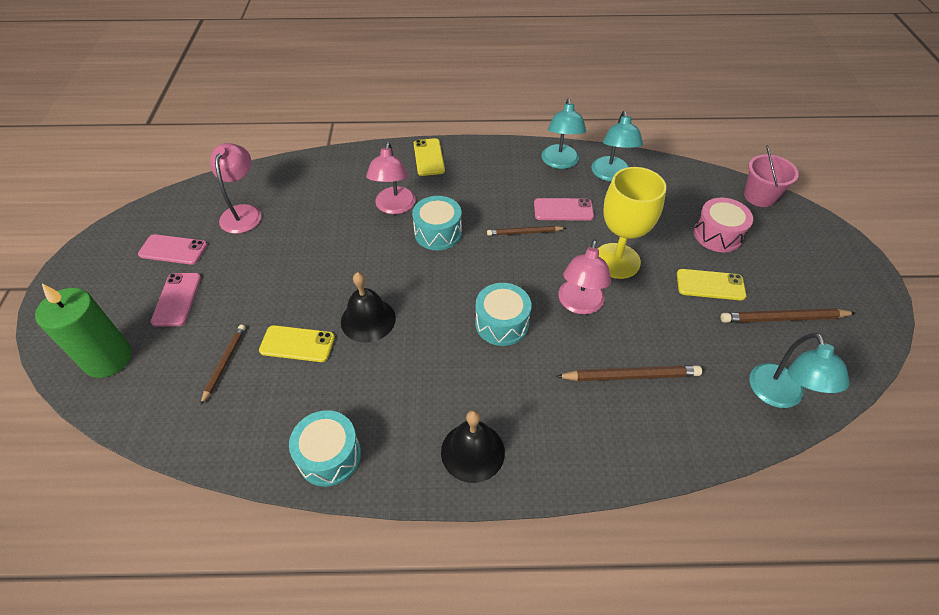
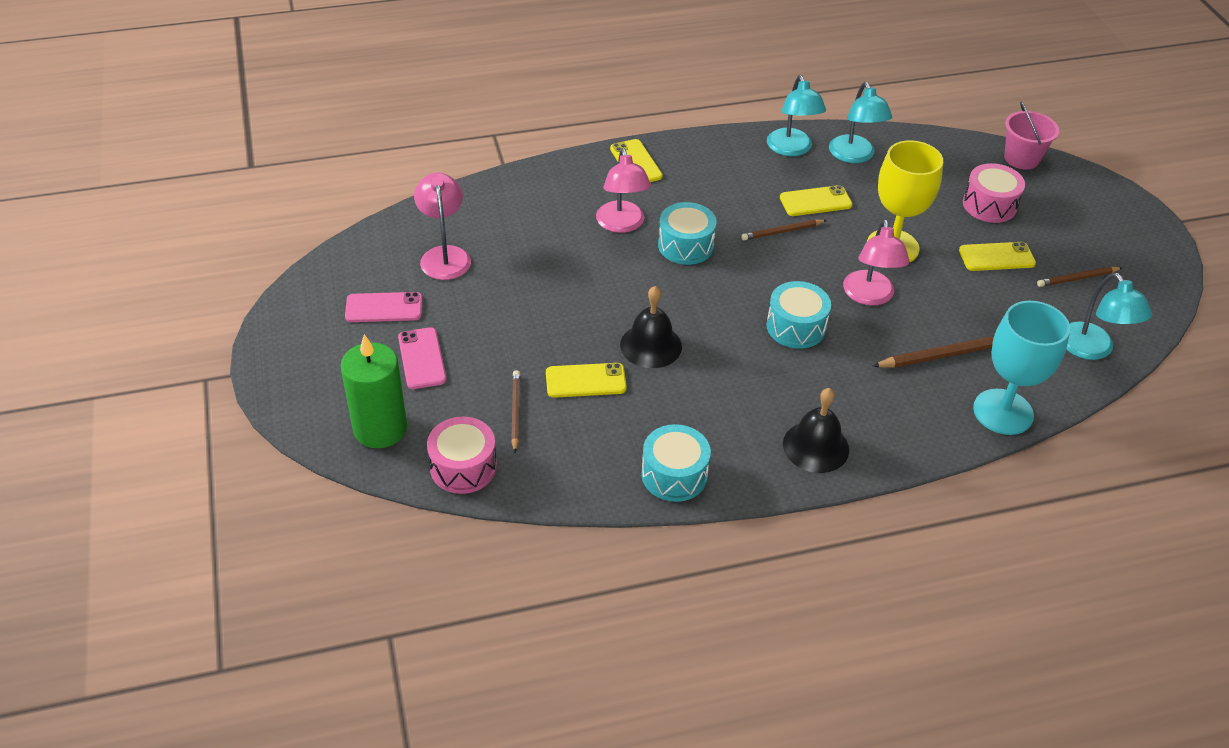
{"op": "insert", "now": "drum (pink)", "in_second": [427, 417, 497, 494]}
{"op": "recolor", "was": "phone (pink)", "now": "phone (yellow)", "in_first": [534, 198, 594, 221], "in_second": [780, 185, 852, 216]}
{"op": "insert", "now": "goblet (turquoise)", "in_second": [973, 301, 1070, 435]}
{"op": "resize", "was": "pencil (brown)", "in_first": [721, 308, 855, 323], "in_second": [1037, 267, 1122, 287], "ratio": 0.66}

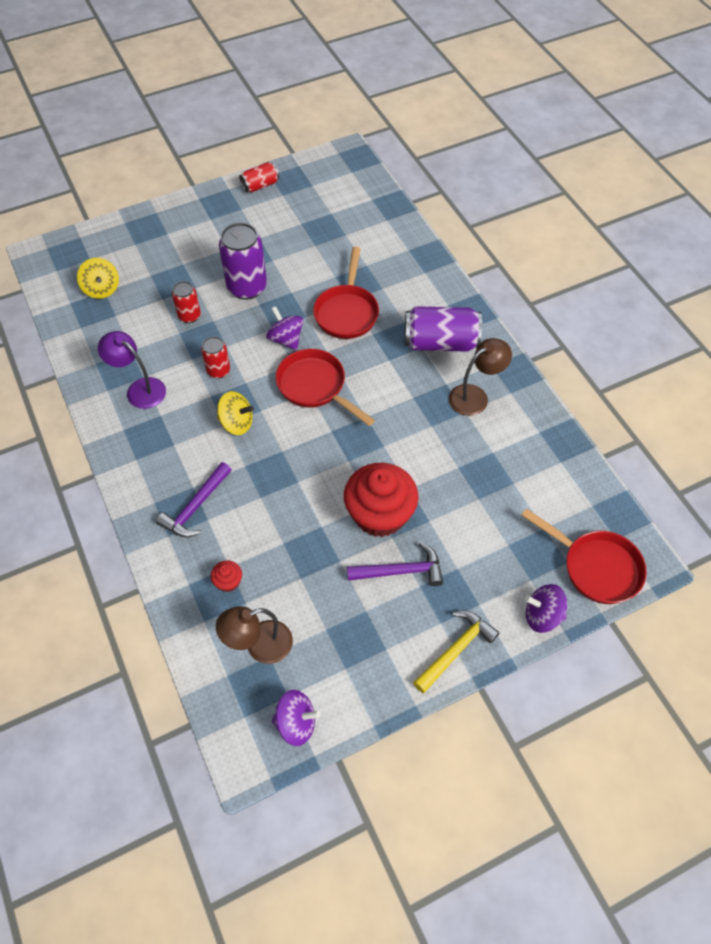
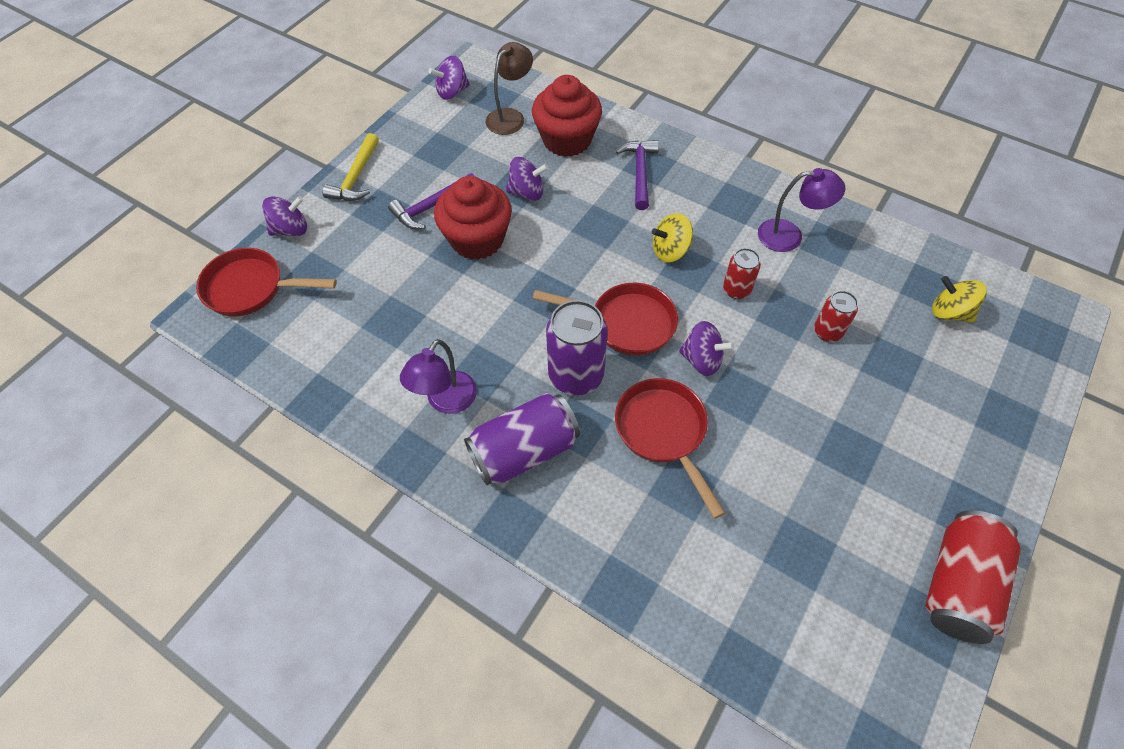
{"op": "recolor", "was": "lamp (brown)", "now": "lamp (purple)", "in_first": [449, 338, 512, 416], "in_second": [400, 339, 477, 414]}
{"op": "insert", "now": "spinning top (purple)", "in_second": [506, 157, 548, 201]}
{"op": "resize", "was": "cupcake (red)", "in_first": [211, 560, 242, 592], "in_second": [532, 75, 602, 157], "ratio": 2.42}
{"op": "move", "was": "can (purple)", "in_first": [219, 222, 267, 300], "in_second": [546, 300, 608, 395]}
{"op": "resize", "was": "can (red)", "in_first": [239, 162, 279, 192], "in_second": [925, 510, 1021, 644], "ratio": 1.8}

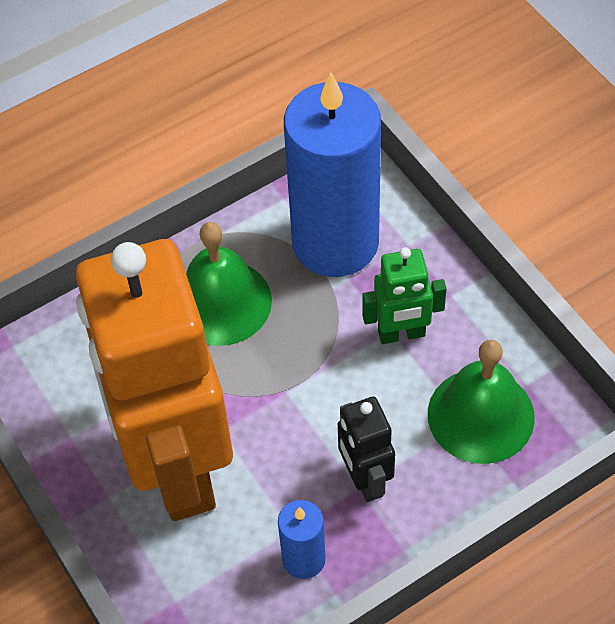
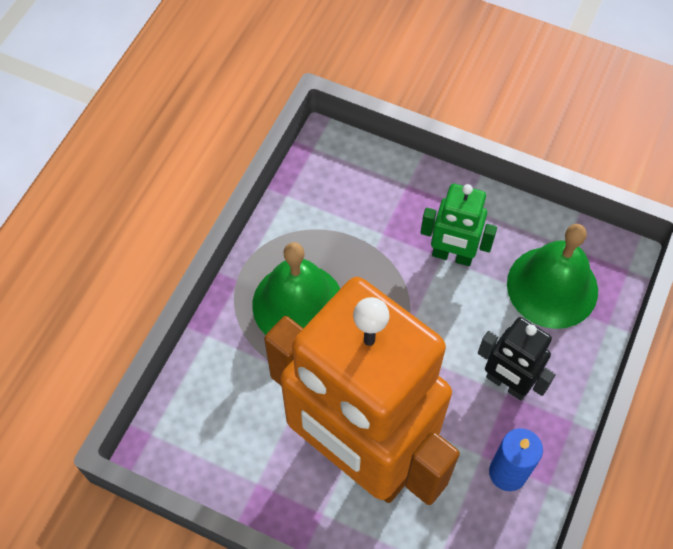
{"op": "rotate", "was": "robot (green)", "in_first": [362, 247, 447, 344], "in_second": [420, 184, 497, 266], "clockwise": 60}
{"op": "delete", "was": "candle (blue)", "in_first": [284, 73, 381, 277]}

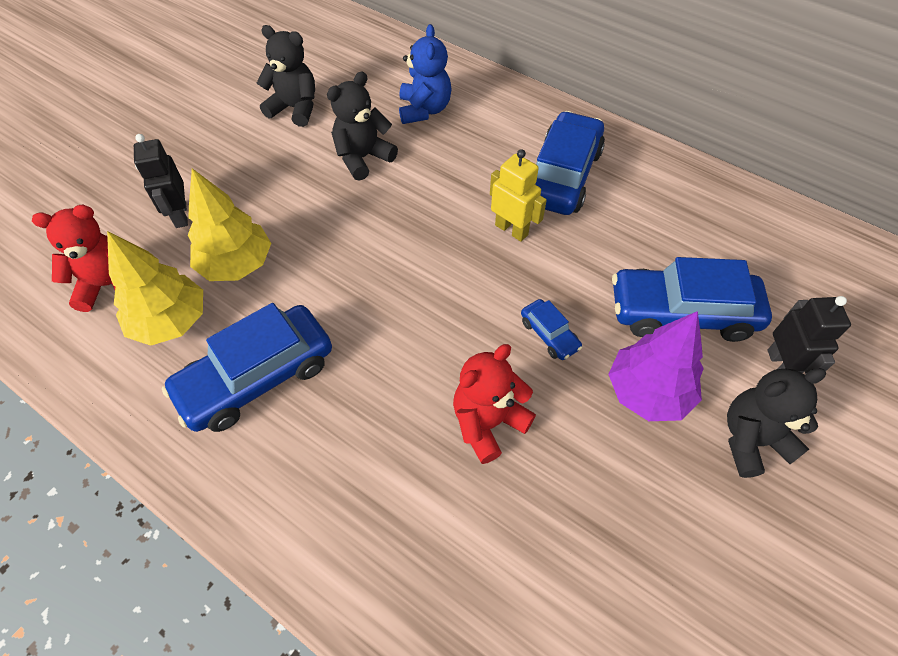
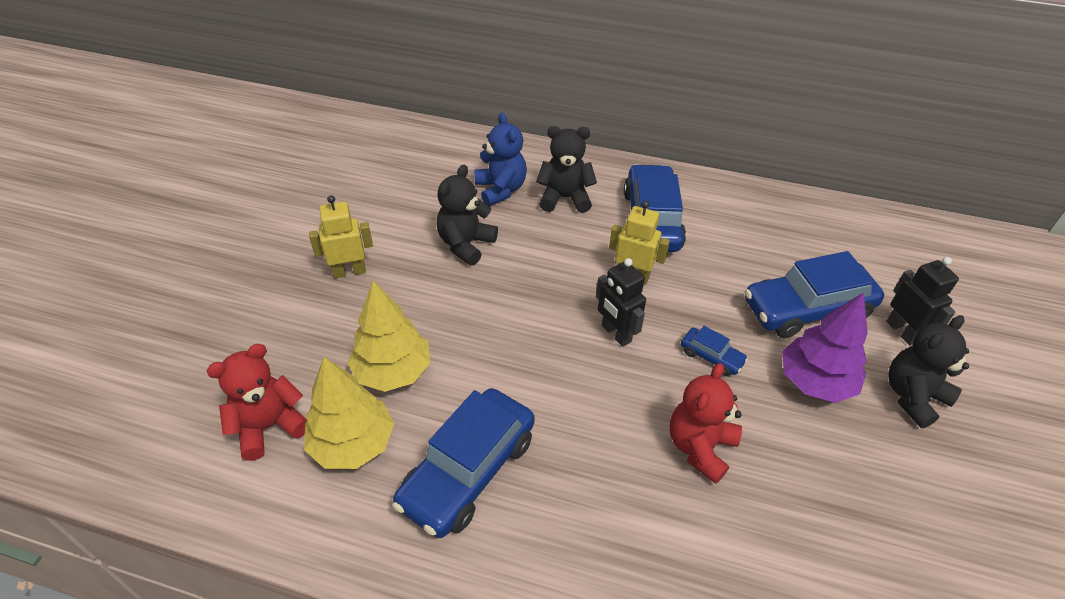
{"op": "insert", "now": "robot (yellow)", "in_second": [309, 195, 373, 278]}
{"op": "move", "was": "teddy bear (black)", "in_first": [257, 25, 315, 127], "in_second": [536, 126, 597, 213]}
{"op": "move", "was": "robot (black)", "in_first": [134, 134, 188, 228], "in_second": [596, 258, 646, 347]}

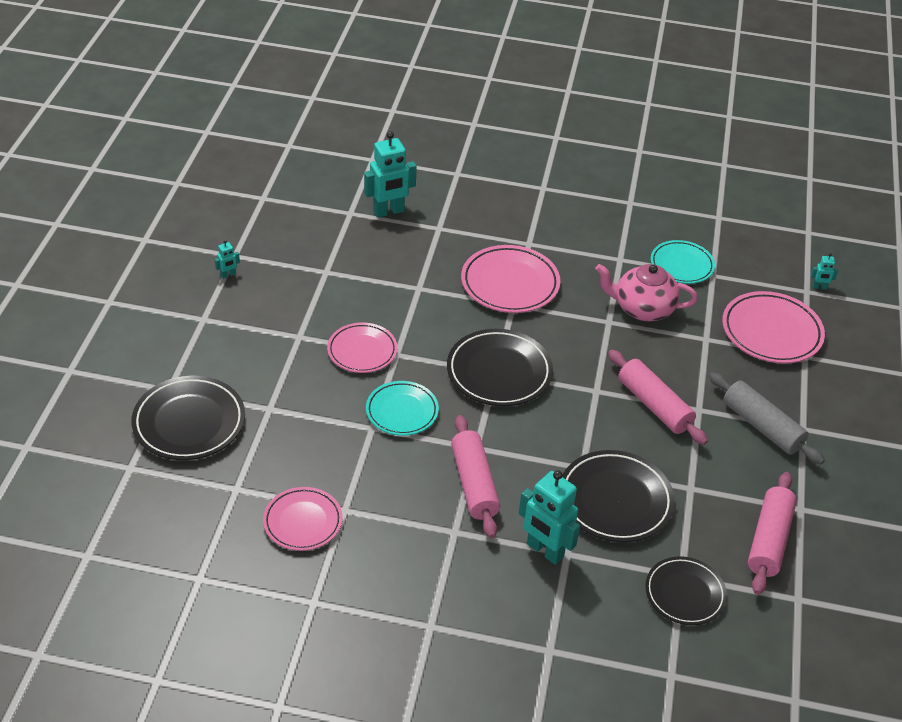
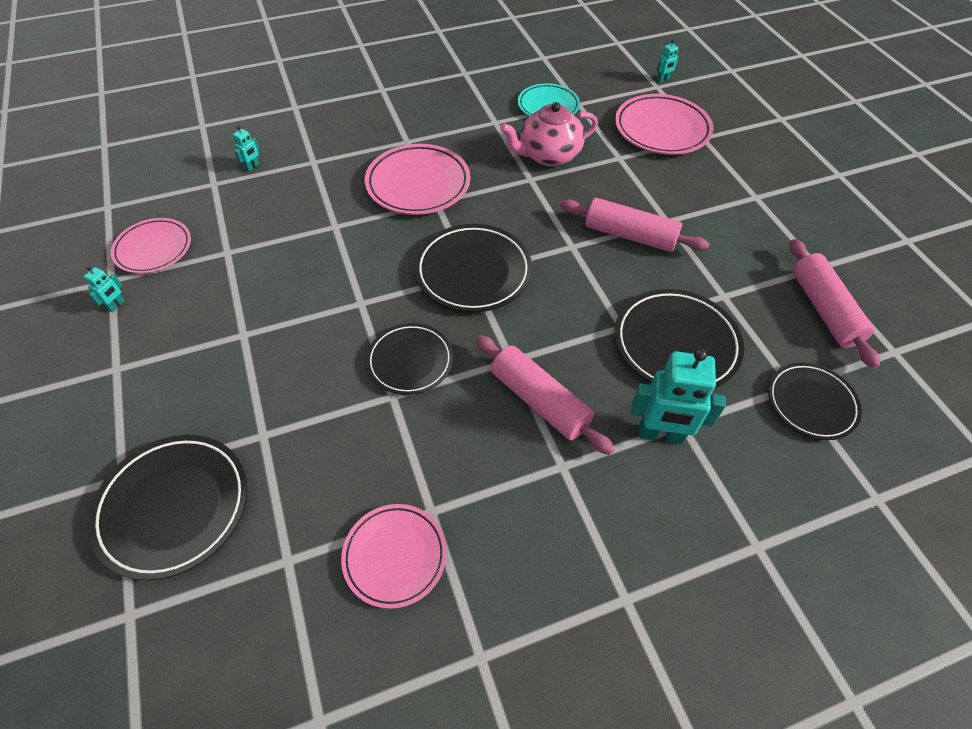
{"op": "move", "was": "plate (pink)", "in_first": [327, 323, 397, 373], "in_second": [111, 218, 191, 274]}
{"op": "resize", "was": "robot (turquoise)", "in_first": [364, 131, 417, 218], "in_second": [233, 126, 260, 171], "ratio": 0.45}
{"op": "recolor", "was": "plate (turquoise)", "now": "plate (black)", "in_first": [366, 381, 439, 436], "in_second": [366, 323, 453, 395]}
{"op": "delete", "was": "rolling pin (grey)", "in_first": [709, 372, 825, 464]}

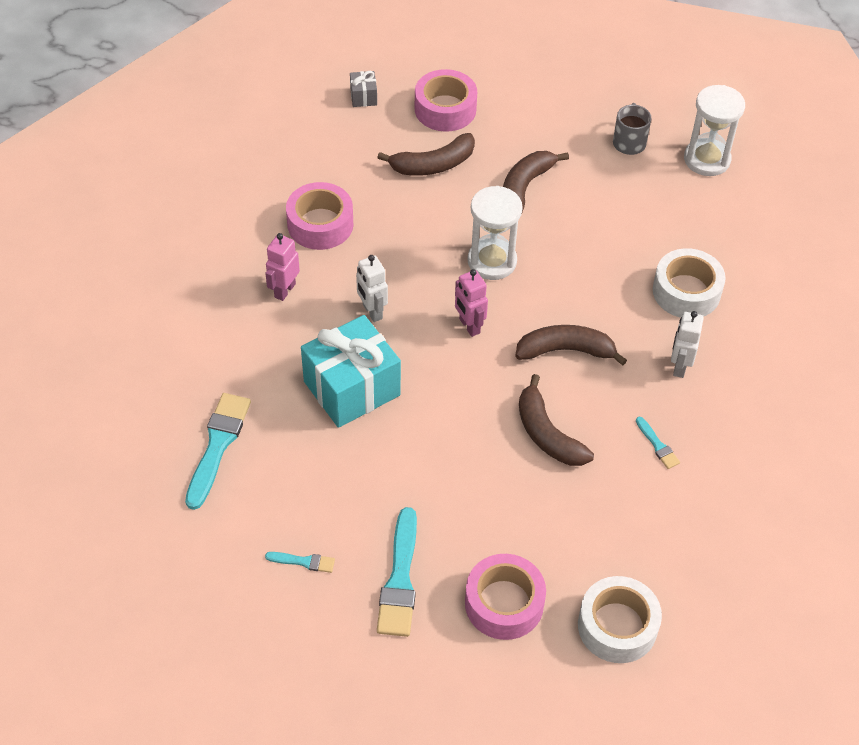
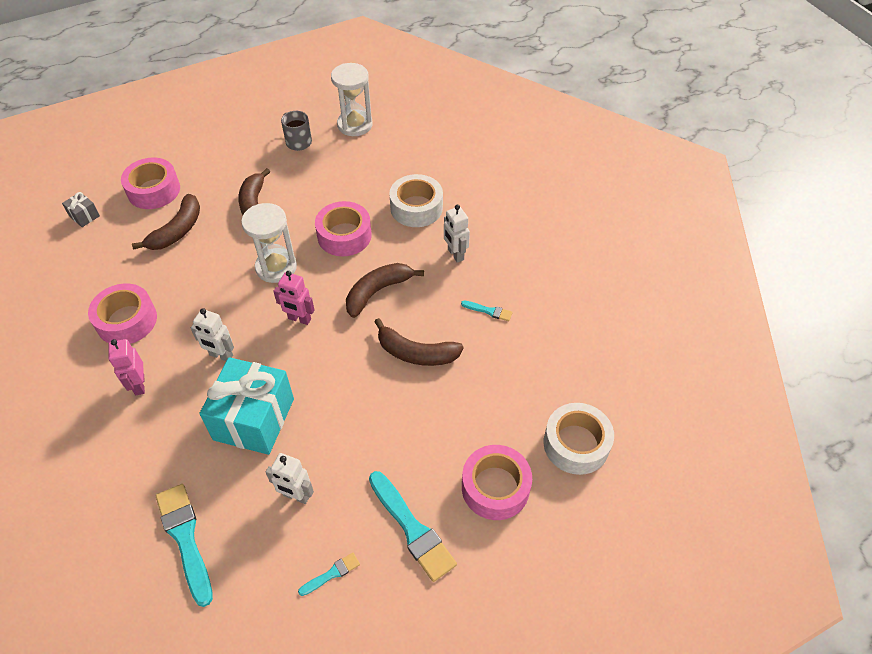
{"op": "insert", "now": "robot (white)", "in_second": [266, 453, 314, 504]}
{"op": "insert", "now": "tape (pink)", "in_second": [315, 201, 372, 256]}

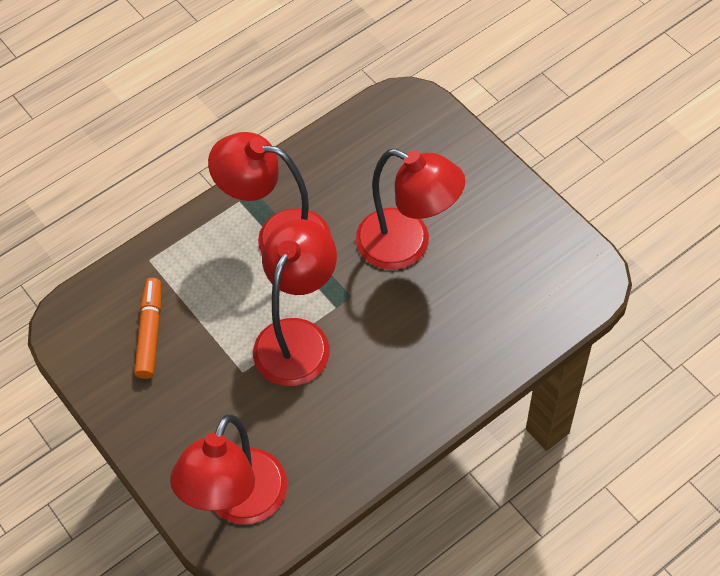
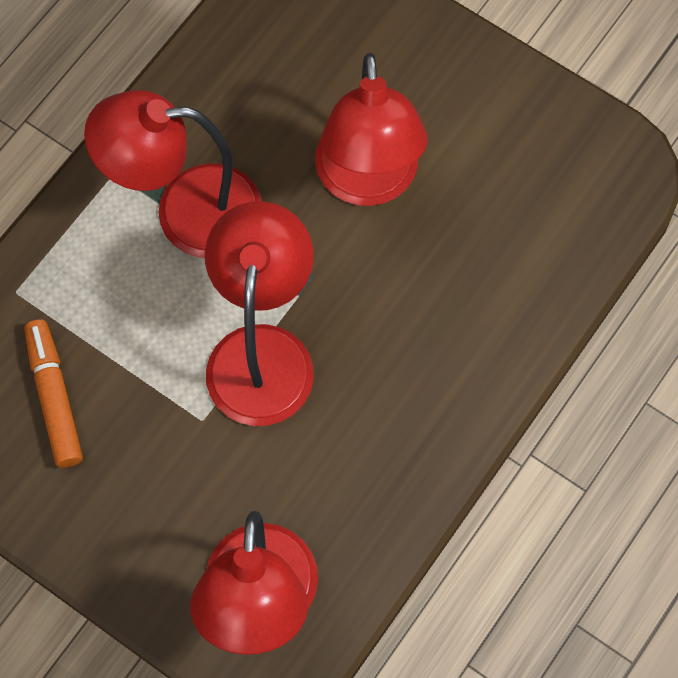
{"op": "rotate", "was": "lamp (red)", "in_first": [356, 149, 465, 270], "in_second": [315, 53, 427, 206], "clockwise": 75}

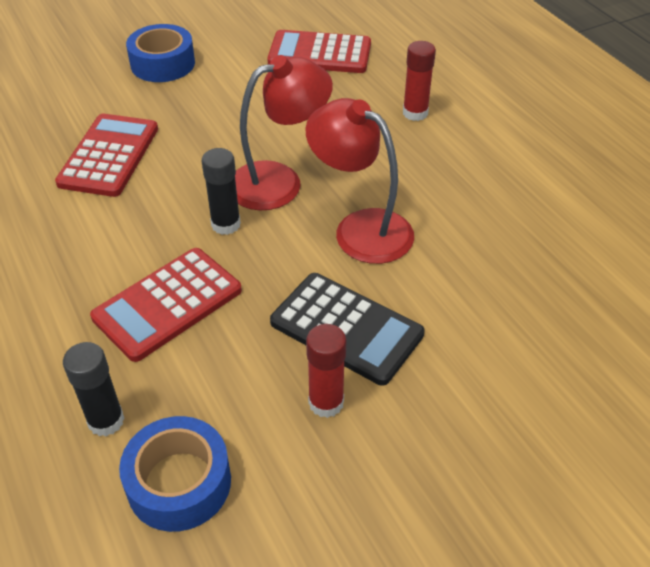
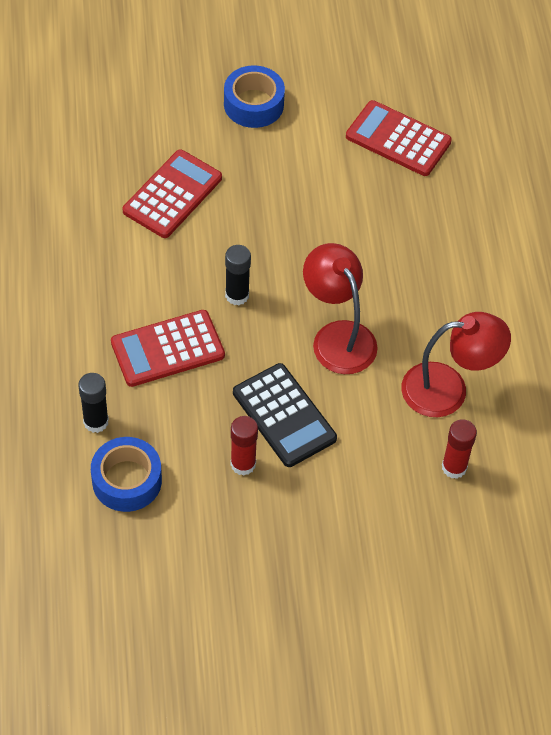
{"op": "move", "was": "lamp (red)", "in_first": [235, 55, 333, 210], "in_second": [401, 312, 511, 417]}
{"op": "move", "was": "glue stick (red)", "in_first": [403, 41, 436, 121], "in_second": [442, 419, 477, 479]}

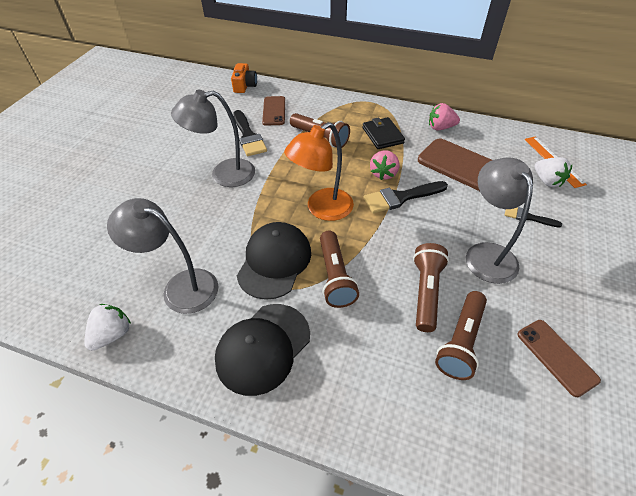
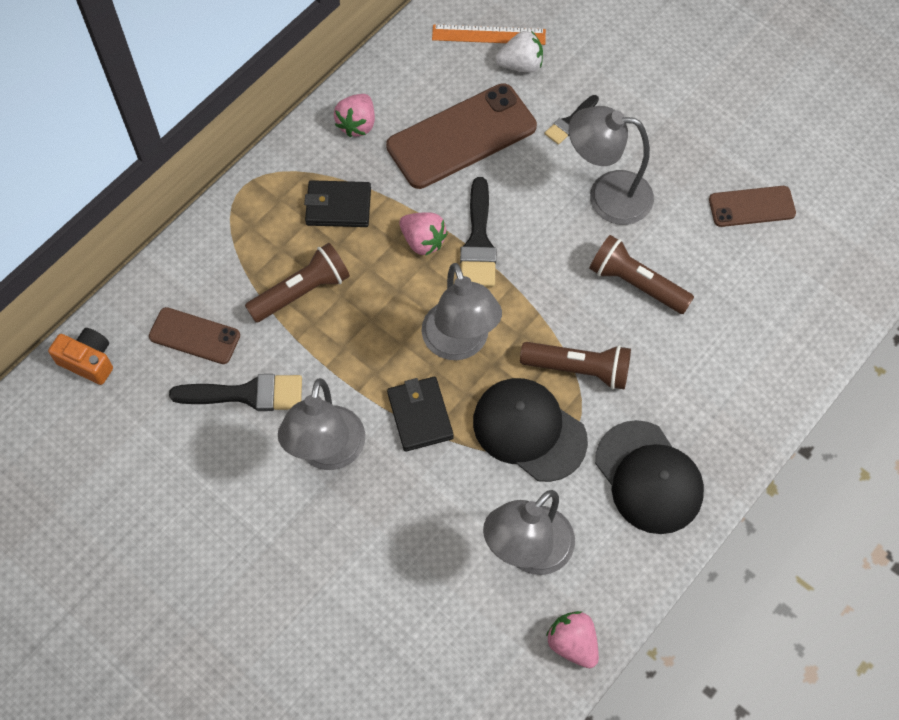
{"op": "insert", "now": "wallet (black)", "in_second": [387, 377, 454, 452]}
{"op": "recolor", "was": "lamp (orange)", "now": "lamp (grey)", "in_first": [284, 122, 354, 221], "in_second": [421, 263, 502, 360]}
{"op": "recolor", "was": "strawberry (white)", "now": "strawberry (pink)", "in_first": [84, 304, 131, 351], "in_second": [546, 611, 599, 668]}
{"op": "delete", "was": "flashlight (brown)", "in_first": [435, 291, 487, 380]}

